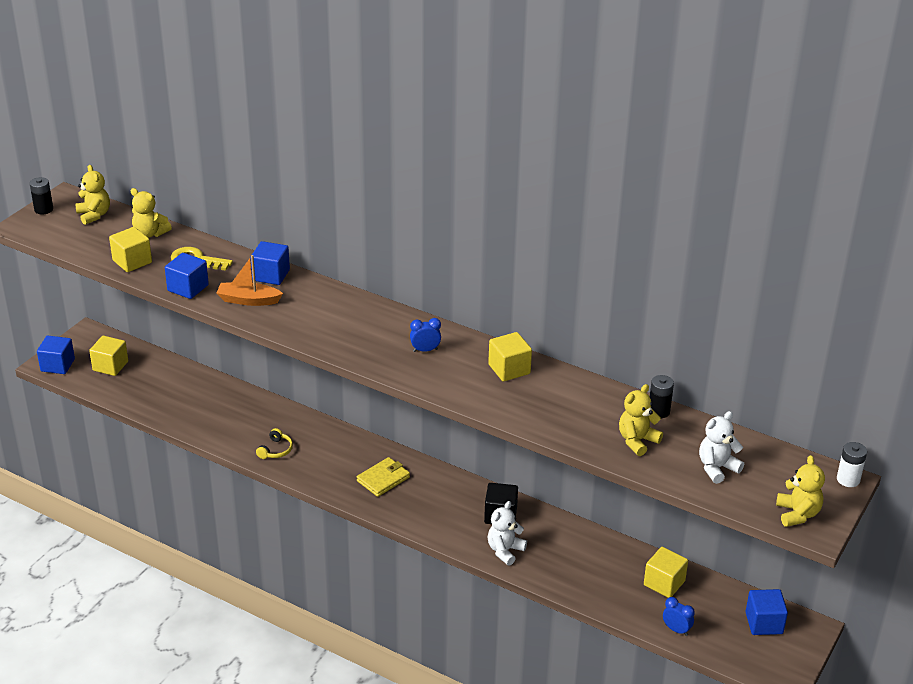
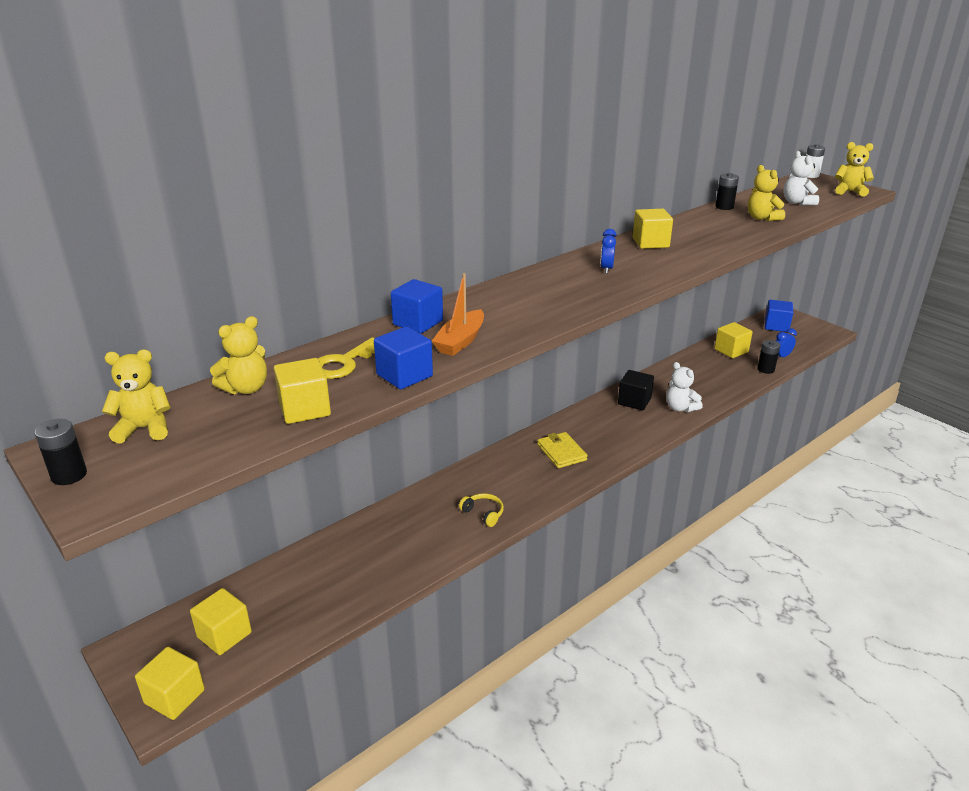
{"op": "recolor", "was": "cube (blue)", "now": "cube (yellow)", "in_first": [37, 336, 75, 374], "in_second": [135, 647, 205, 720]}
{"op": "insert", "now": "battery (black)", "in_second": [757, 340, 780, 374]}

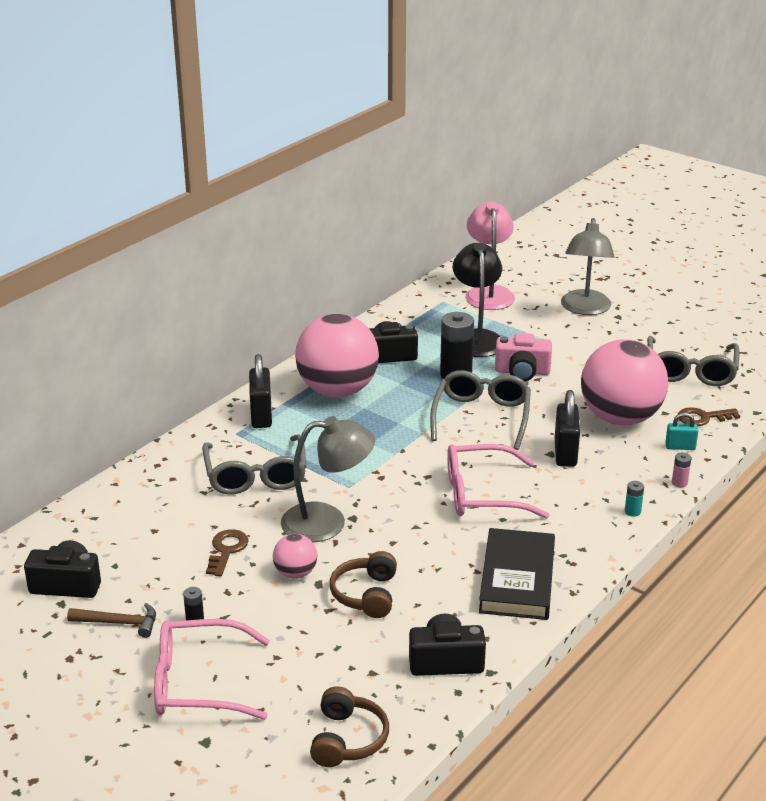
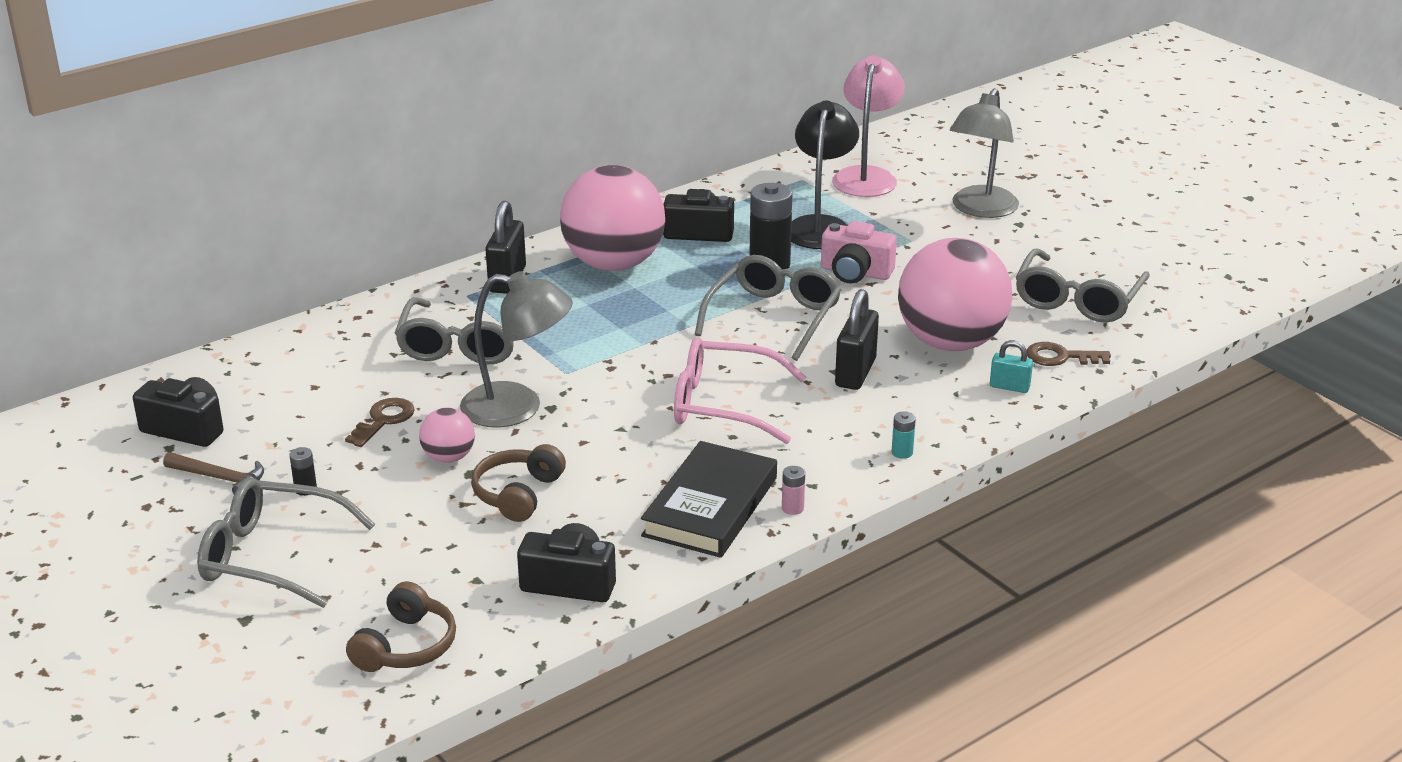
{"op": "recolor", "was": "glasses (pink)", "now": "glasses (grey)", "in_first": [154, 619, 270, 720], "in_second": [197, 478, 375, 608]}
{"op": "move", "was": "battery (pink)", "in_first": [672, 453, 691, 487], "in_second": [782, 466, 805, 515]}

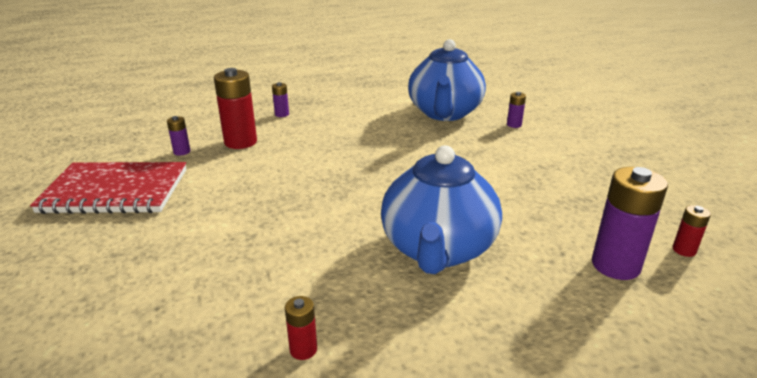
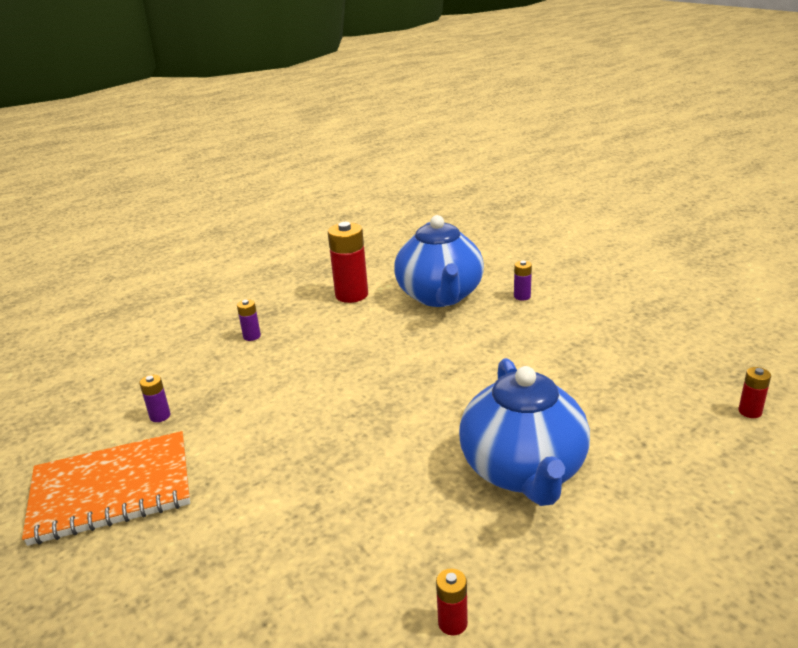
{"op": "recolor", "was": "notebook (red)", "now": "notebook (orange)", "in_first": [30, 162, 187, 214], "in_second": [22, 431, 190, 546]}
{"op": "move", "was": "battery (red)", "in_first": [214, 68, 257, 149], "in_second": [328, 222, 368, 303]}
{"op": "delete", "was": "battery (purple)", "in_first": [592, 167, 668, 280]}

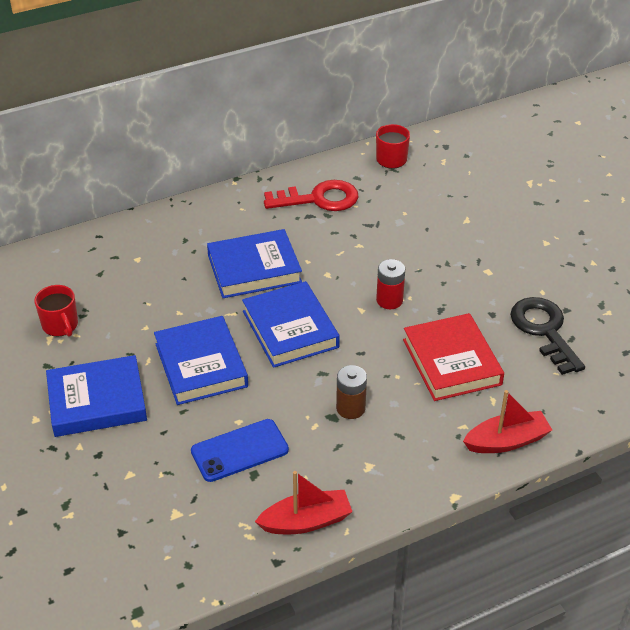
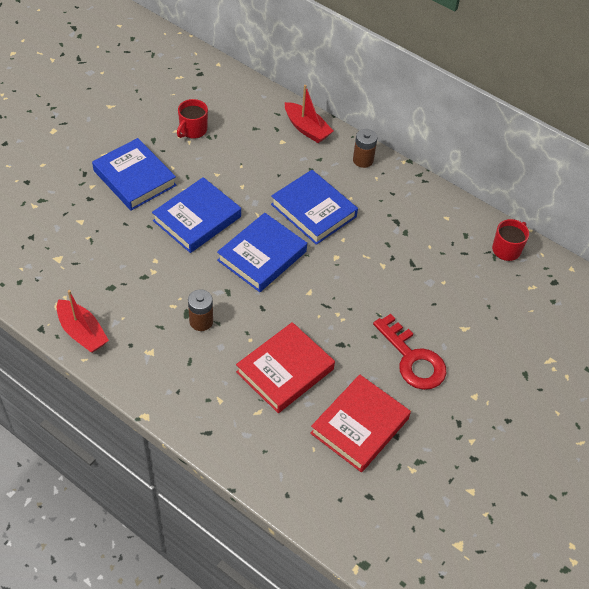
{"op": "move", "was": "boat (red)", "in_first": [463, 390, 552, 453], "in_second": [285, 85, 333, 143]}
{"op": "replace", "was": "key (black)", "now": "book (red)", "in_first": [510, 297, 585, 375], "in_second": [310, 374, 411, 472]}
{"op": "insert", "now": "battery (brown)", "in_second": [353, 129, 377, 168]}
{"op": "move", "was": "key (red)", "in_first": [264, 180, 358, 211], "in_second": [373, 314, 447, 390]}
{"op": "delete", "was": "phone (blue)", "in_first": [191, 419, 289, 482]}
{"op": "delete", "was": "battery (red)", "in_first": [376, 259, 405, 309]}

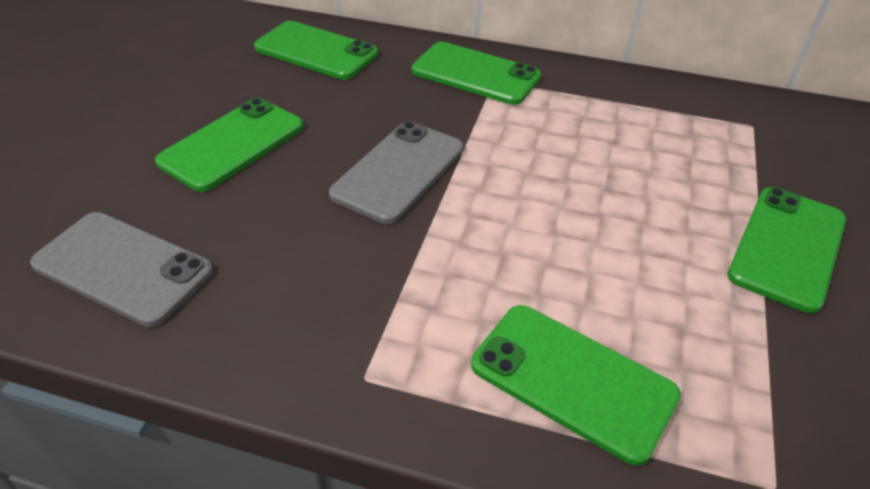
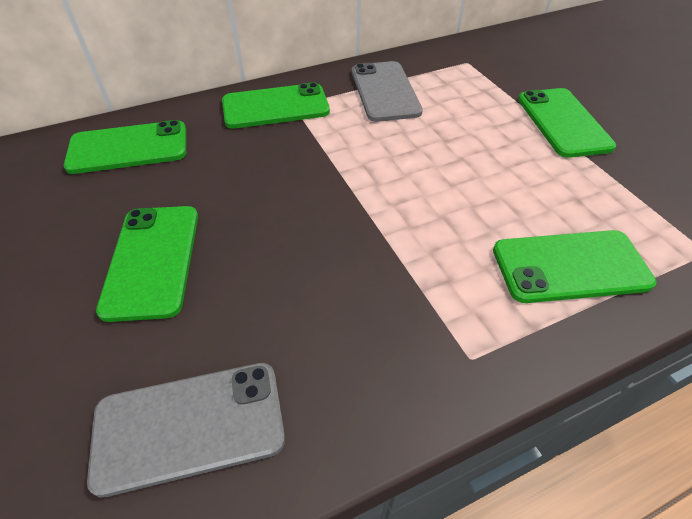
{"op": "move", "was": "phone (grey)", "in_first": [329, 121, 464, 224], "in_second": [352, 61, 423, 122]}

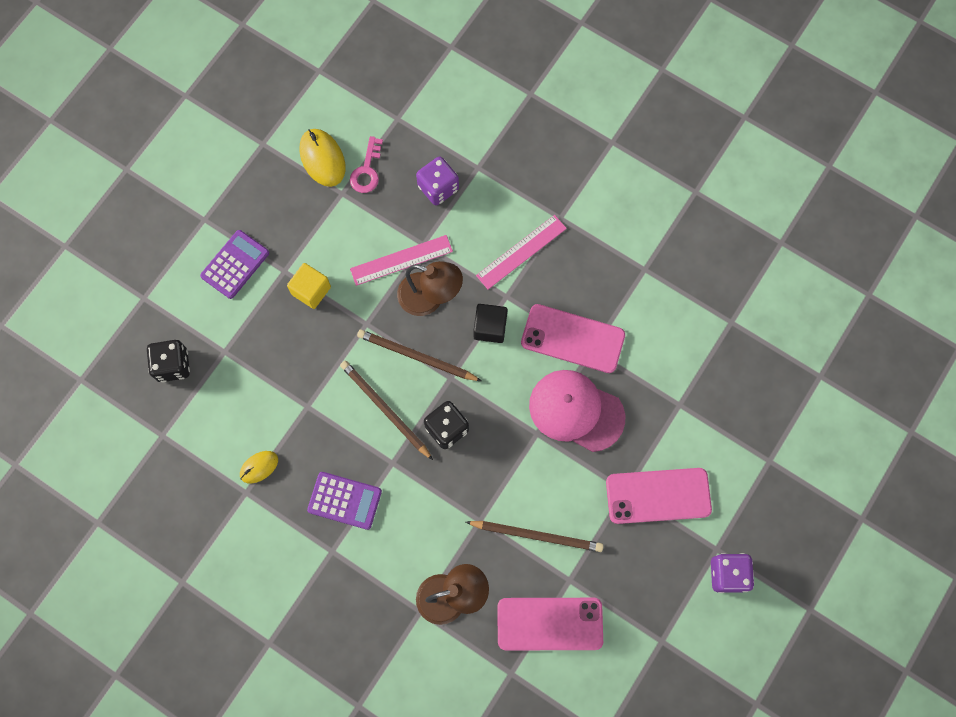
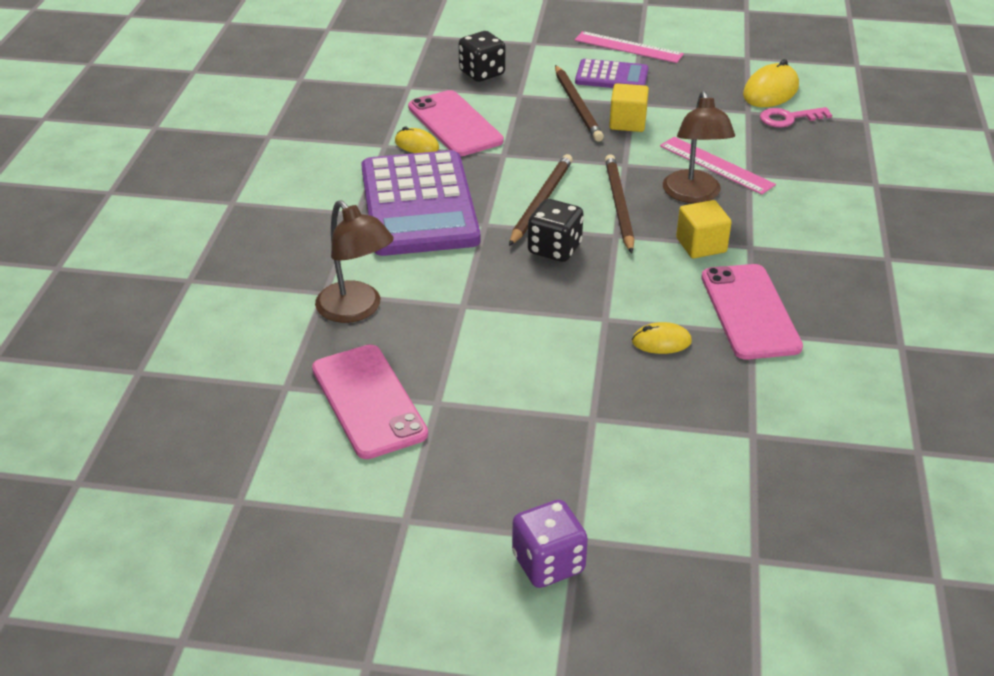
{"op": "resize", "was": "calculator (purple)", "in_first": [307, 472, 382, 530], "in_second": [361, 150, 480, 256], "ratio": 1.96}
{"op": "move", "was": "phone (pink)", "in_first": [606, 468, 712, 524], "in_second": [408, 90, 504, 156]}
{"op": "move", "was": "pencil (brown)", "in_first": [466, 521, 603, 552], "in_second": [555, 65, 604, 142]}
{"op": "move", "was": "ruler (pink)", "in_first": [476, 215, 567, 289], "in_second": [575, 31, 684, 63]}
{"op": "replace", "was": "cap (pink)", "now": "mouse (yellow)", "in_first": [529, 370, 625, 452], "in_second": [632, 322, 692, 354]}
{"op": "recolor", "was": "cube (black)", "now": "cube (yellow)", "in_first": [474, 304, 507, 343], "in_second": [676, 200, 732, 258]}
{"op": "delete", "was": "dice (purple)", "in_first": [416, 157, 459, 205]}

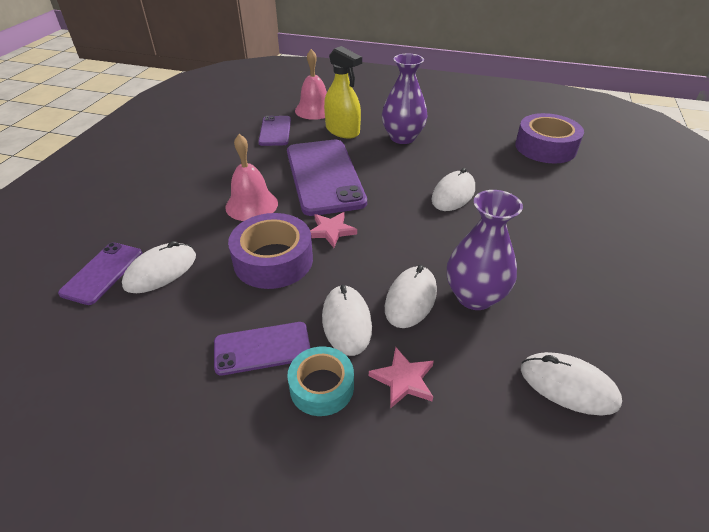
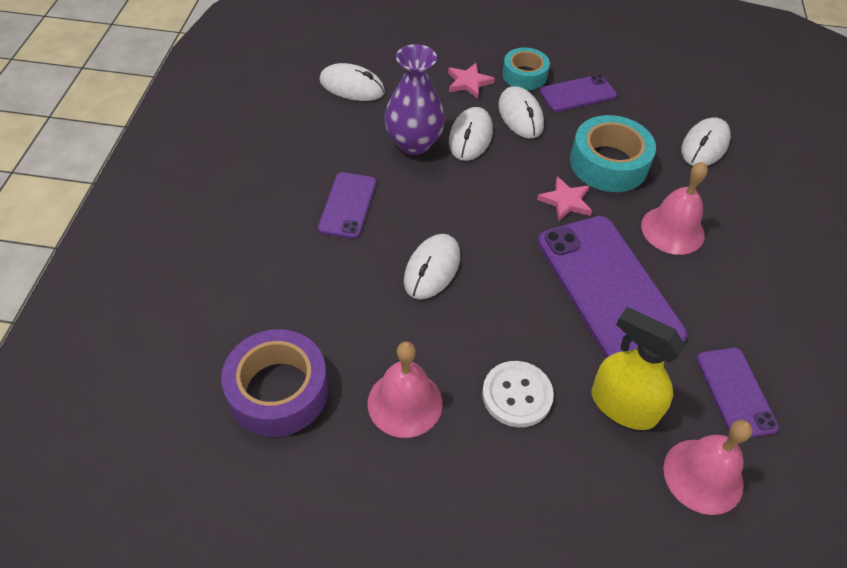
{"op": "move", "was": "phone (purple)", "in_first": [58, 242, 142, 305], "in_second": [318, 172, 376, 239]}
{"op": "insert", "now": "bell (pink)", "in_second": [368, 341, 442, 438]}
{"op": "replace", "was": "vase (purple)", "now": "button (white)", "in_first": [382, 54, 427, 144], "in_second": [482, 361, 554, 427]}
{"op": "recolor", "was": "tape (purple)", "now": "tape (turquoise)", "in_first": [228, 213, 313, 289], "in_second": [570, 115, 656, 192]}

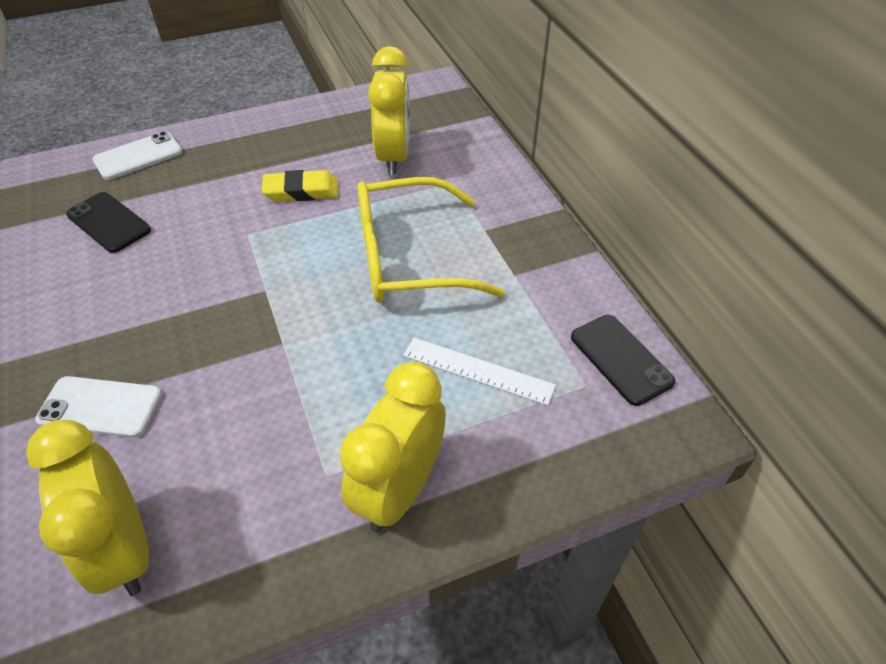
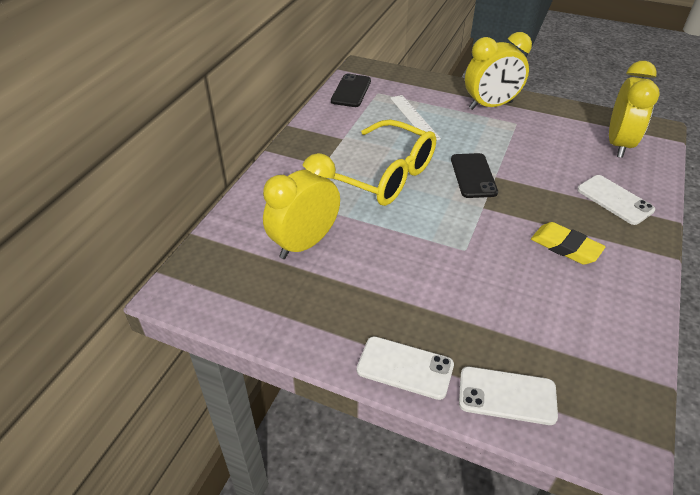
{"op": "insert", "now": "phone (white)", "in_second": [357, 336, 454, 400]}
{"op": "move", "was": "phone (black)", "in_first": [66, 192, 151, 253], "in_second": [451, 153, 498, 198]}
{"op": "move", "was": "eraser (yellow)", "in_first": [262, 170, 338, 202], "in_second": [531, 222, 606, 265]}

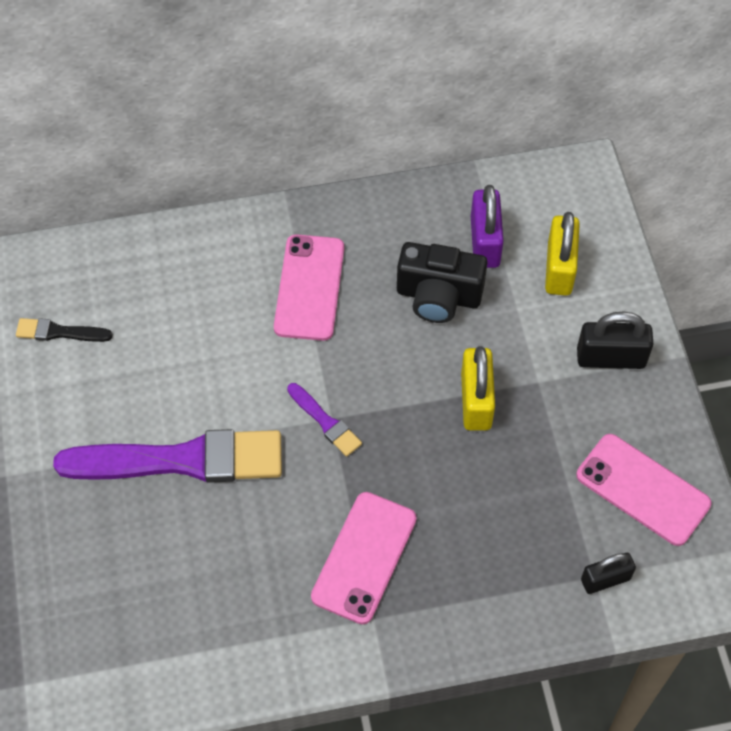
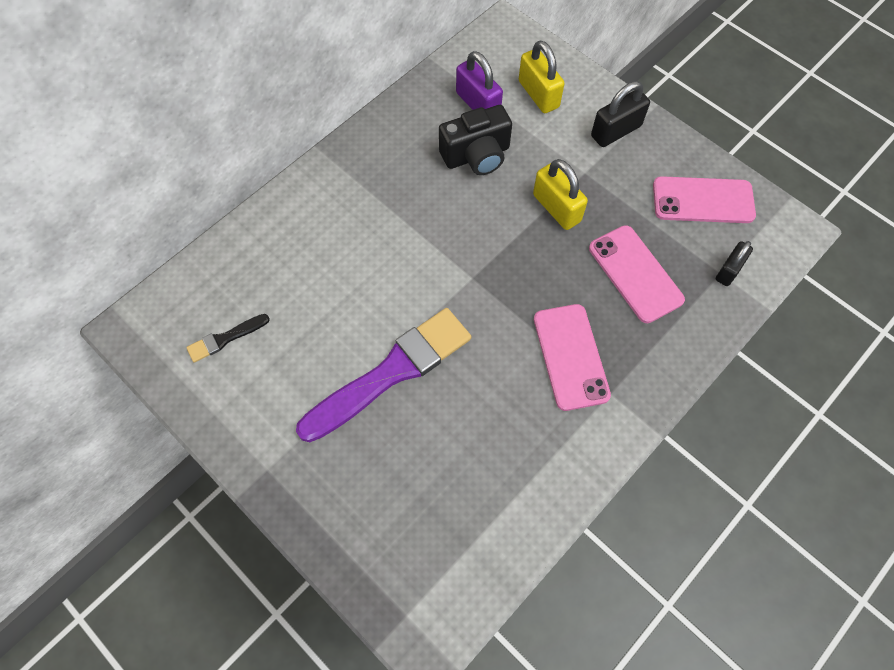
{"op": "move", "was": "phone (pink)", "in_first": [274, 234, 344, 341], "in_second": [589, 225, 685, 323]}
{"op": "delete", "was": "brush (purple)", "in_first": [287, 383, 362, 457]}

